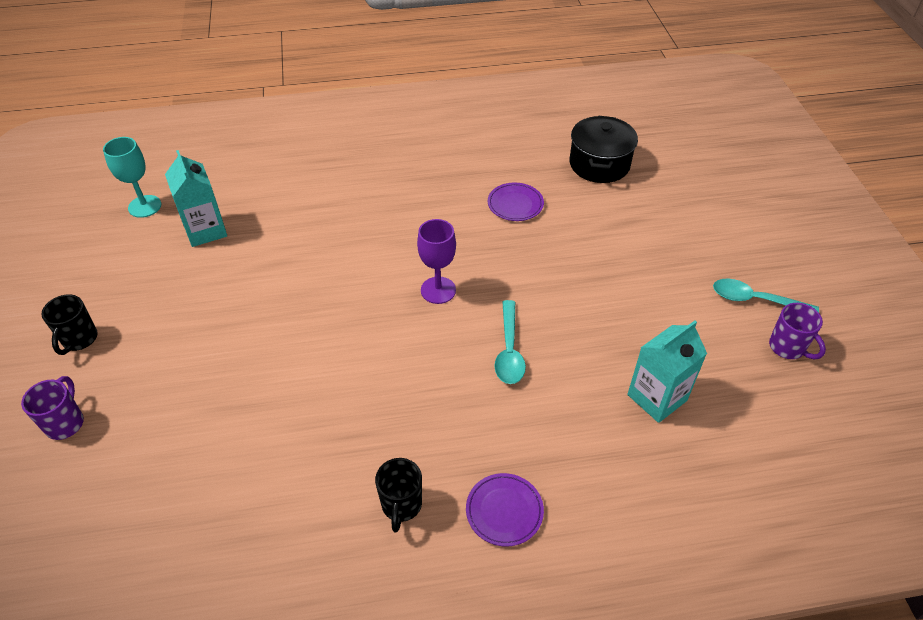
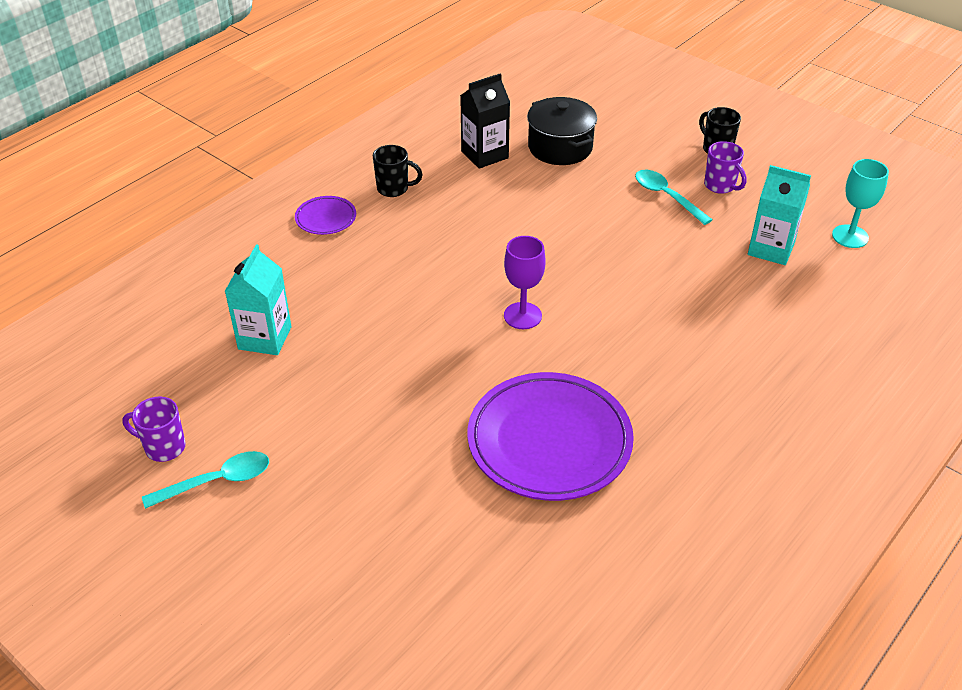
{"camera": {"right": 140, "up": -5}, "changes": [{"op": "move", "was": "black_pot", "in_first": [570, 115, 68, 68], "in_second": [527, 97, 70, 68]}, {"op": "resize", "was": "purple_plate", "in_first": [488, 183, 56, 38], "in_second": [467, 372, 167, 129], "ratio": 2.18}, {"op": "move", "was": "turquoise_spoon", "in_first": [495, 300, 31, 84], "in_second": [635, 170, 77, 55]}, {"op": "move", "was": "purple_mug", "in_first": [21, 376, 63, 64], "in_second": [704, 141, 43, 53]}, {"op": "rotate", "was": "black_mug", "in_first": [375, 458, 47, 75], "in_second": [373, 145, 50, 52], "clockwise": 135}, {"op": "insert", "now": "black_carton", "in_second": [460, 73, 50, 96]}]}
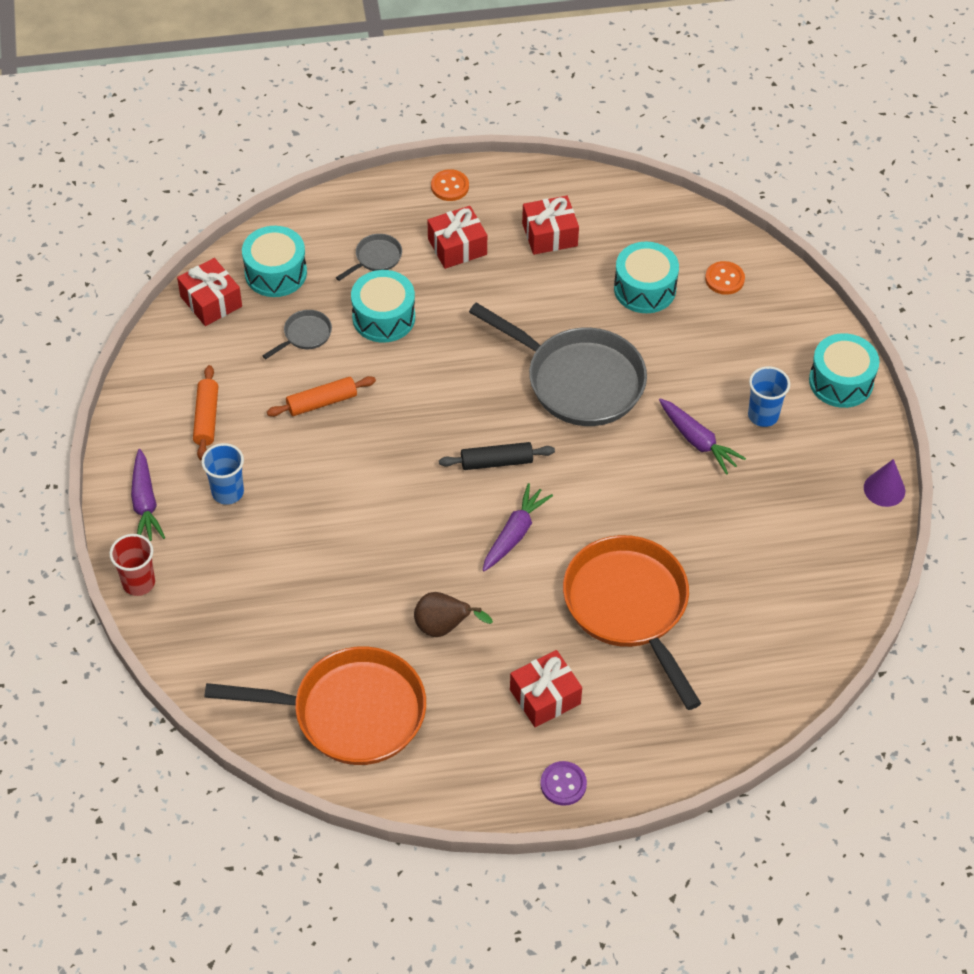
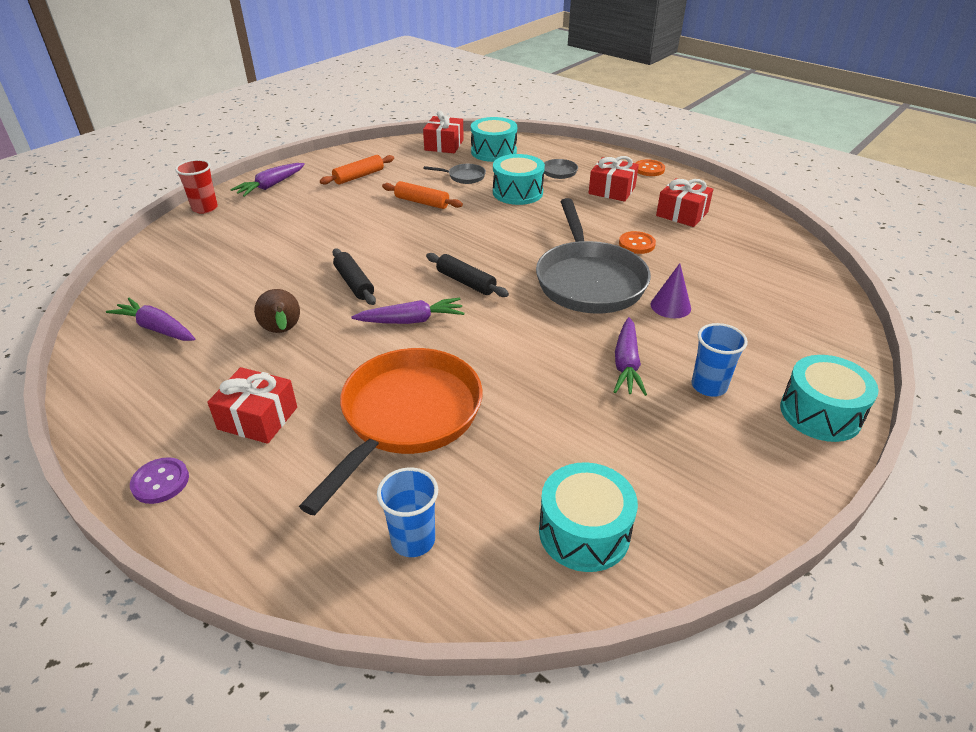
{"camera": {"right": 50, "up": -15}, "changes": [{"op": "move", "was": "turquoise_drum", "in_first": [614, 242, 65, 71], "in_second": [539, 462, 99, 110]}, {"op": "move", "was": "orange_button", "in_first": [705, 261, 40, 34], "in_second": [619, 231, 37, 23]}, {"op": "move", "was": "blue_cup", "in_first": [201, 443, 43, 62], "in_second": [377, 468, 61, 89]}, {"op": "move", "was": "purple_cone", "in_first": [864, 459, 41, 48], "in_second": [651, 263, 40, 55]}, {"op": "replace", "was": "orange_pan", "now": "purple_carrot", "in_first": [204, 646, 222, 119], "in_second": [106, 298, 89, 43]}, {"op": "insert", "now": "black_rolling_pin", "in_second": [332, 248, 44, 57]}]}
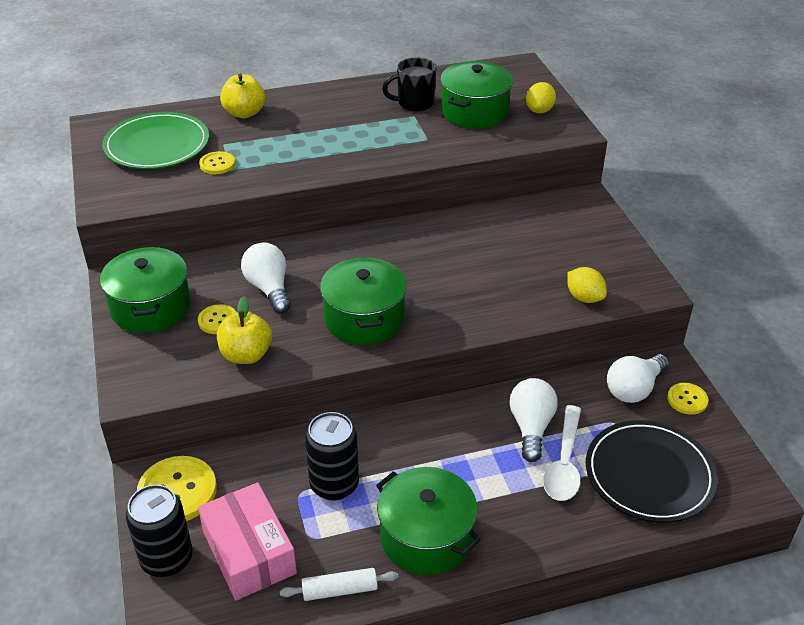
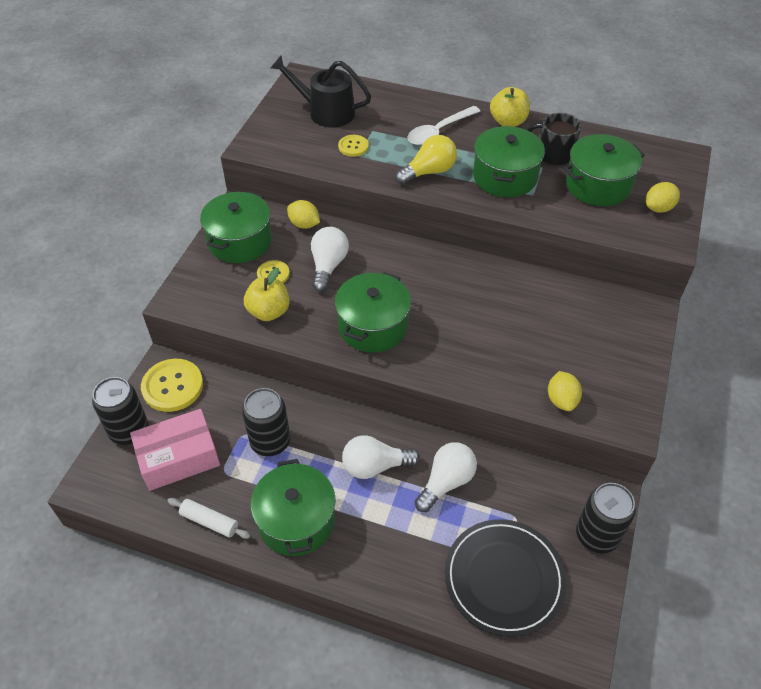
{"camera": {"right": 35, "up": 10}, "changes": [{"op": "move", "was": "yellow_apple", "in_first": [220, 74, 45, 44], "in_second": [490, 87, 40, 40]}, {"op": "replace", "was": "green_plate", "now": "black_watering_can", "in_first": [102, 112, 107, 57], "in_second": [270, 56, 101, 71]}, {"op": "move", "was": "white_light_bulb", "in_first": [607, 354, 62, 49], "in_second": [342, 435, 78, 44]}, {"op": "replace", "was": "yellow_button", "now": "black_can", "in_first": [667, 383, 41, 32], "in_second": [576, 483, 60, 70]}, {"op": "move", "was": "white_spoon", "in_first": [543, 405, 38, 96], "in_second": [408, 106, 72, 39]}, {"op": "rotate", "was": "pink_box", "in_first": [198, 482, 99, 119], "in_second": [130, 409, 90, 82], "clockwise": 60}, {"op": "insert", "now": "green_pot", "in_second": [473, 126, 72, 71]}, {"op": "insert", "now": "yellow_light_bulb", "in_second": [395, 135, 62, 50]}, {"op": "insert", "now": "yellow_lemon", "in_second": [287, 200, 33, 29]}]}
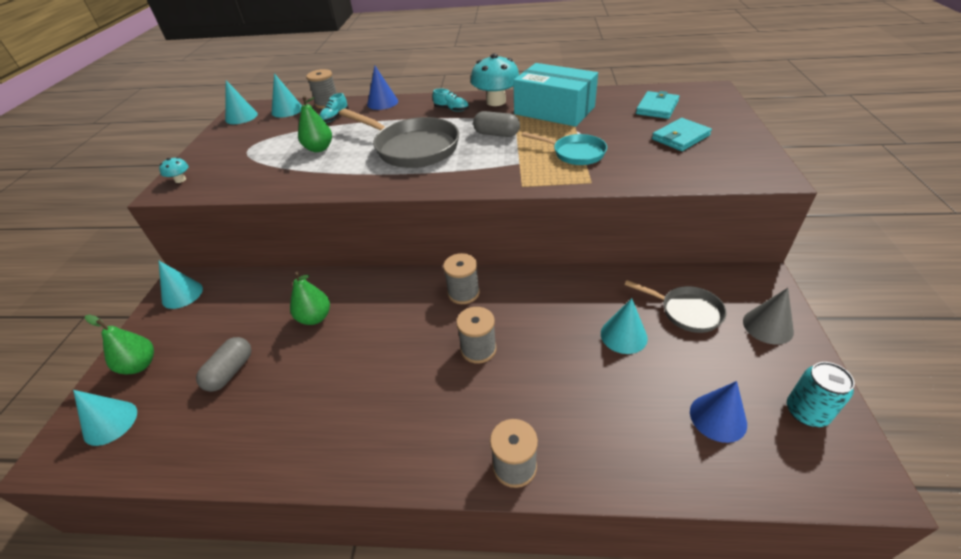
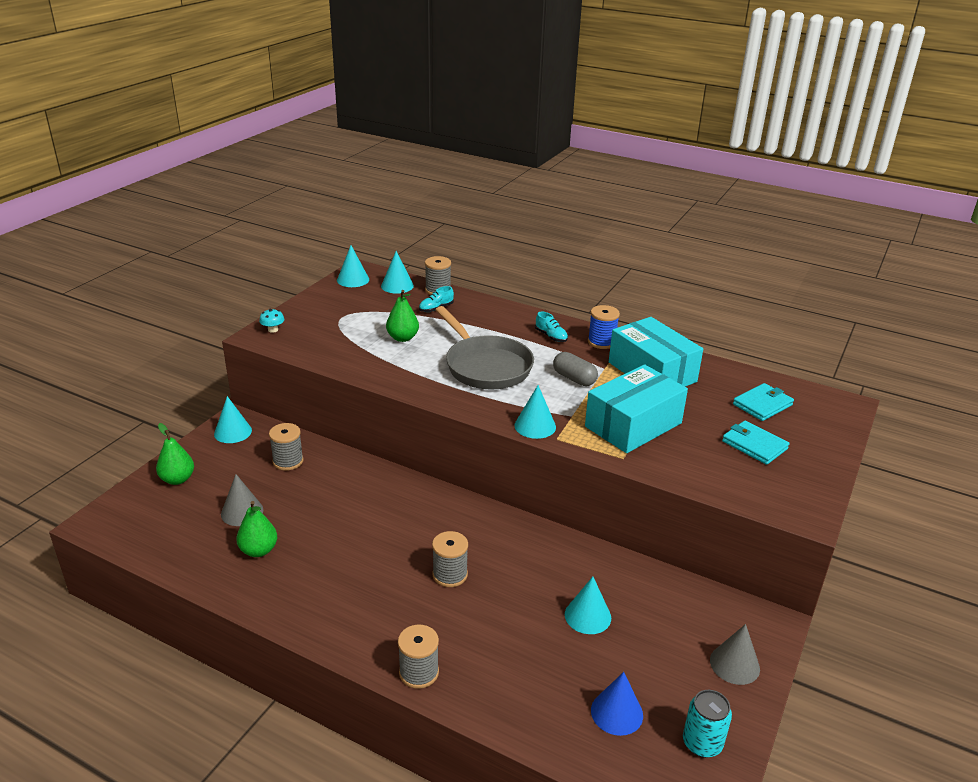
{"camera": {"right": 20, "up": -10}, "changes": [{"op": "replace", "was": "turquoise_mushroom", "now": "blue_spool", "in_first": [471, 53, 48, 53], "in_second": [588, 305, 32, 44]}, {"op": "delete", "was": "blue_cone", "in_first": [367, 66, 31, 44]}, {"op": "rotate", "was": "turquoise_wallet", "in_first": [652, 118, 60, 33], "in_second": [722, 420, 67, 45], "clockwise": 60}, {"op": "replace", "was": "turquoise_pan", "now": "turquoise_box", "in_first": [521, 132, 86, 33], "in_second": [585, 365, 103, 88]}, {"op": "move", "was": "grey_spool", "in_first": [443, 253, 37, 51], "in_second": [269, 423, 35, 48]}, {"op": "move", "was": "green_pear", "in_first": [290, 272, 40, 53], "in_second": [236, 501, 41, 56]}, {"op": "delete", "was": "grey_pan", "in_first": [624, 280, 103, 53]}, {"op": "replace", "was": "grey_capsule", "now": "grey_cone", "in_first": [196, 337, 55, 55], "in_second": [221, 474, 42, 52]}, {"op": "move", "was": "turquoise_cone", "in_first": [73, 390, 64, 56], "in_second": [514, 385, 42, 54]}]}
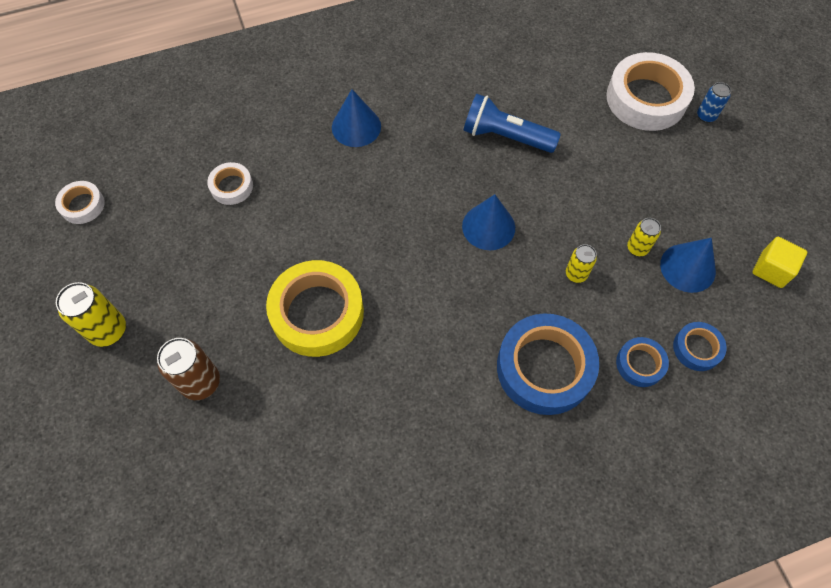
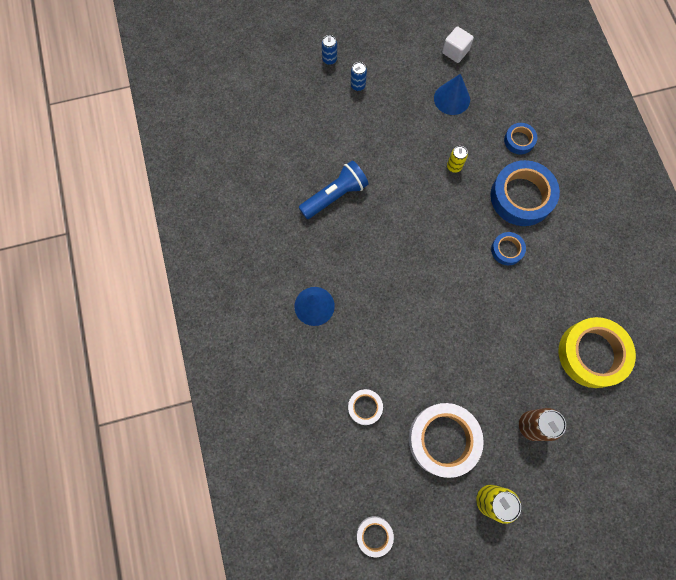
{"camera": {"right": -85, "up": 10}, "changes": [{"op": "move", "was": "white_tape", "in_first": [606, 52, 89, 79], "in_second": [409, 403, 75, 75]}, {"op": "rotate", "was": "blue_flashlight", "in_first": [463, 94, 98, 59], "in_second": [299, 160, 70, 59], "clockwise": -150}, {"op": "delete", "was": "blue_cone", "in_first": [462, 194, 53, 56]}, {"op": "delete", "was": "yellow_can", "in_first": [627, 218, 34, 38]}, {"op": "recolor", "was": "yellow_cube", "now": "white_cube", "in_first": [752, 237, 55, 51], "in_second": [442, 26, 32, 37]}, {"op": "move", "was": "yellow_tape", "in_first": [266, 260, 98, 97], "in_second": [559, 317, 77, 71]}, {"op": "move", "was": "blue_tape", "in_first": [673, 322, 54, 49], "in_second": [491, 232, 35, 33]}, {"op": "insert", "now": "blue_can", "in_second": [351, 62, 16, 29]}]}
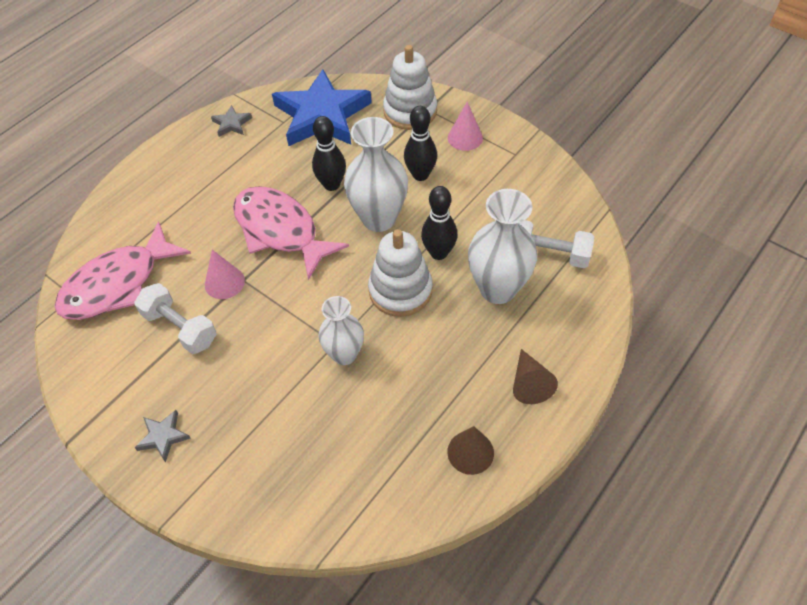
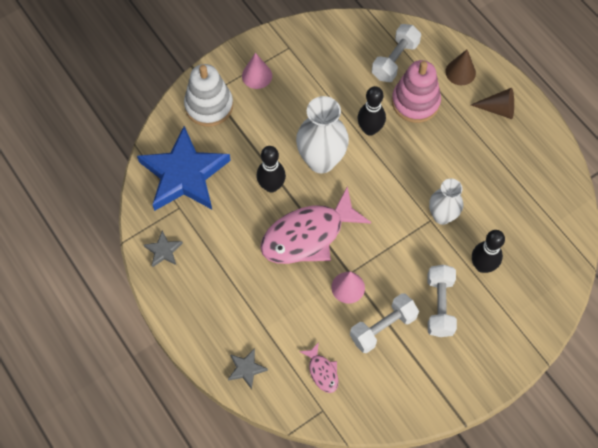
{"camera": {"right": -75, "up": 10}, "changes": [{"op": "move", "was": "black_bowling_pin", "in_first": [404, 106, 33, 75], "in_second": [472, 230, 33, 43]}, {"op": "replace", "was": "white_vase", "now": "pink_stacking_toy", "in_first": [468, 189, 69, 115], "in_second": [392, 60, 49, 63]}, {"op": "resize", "was": "pink_fish", "in_first": [54, 221, 137, 99], "in_second": [299, 342, 39, 51], "ratio": 0.44}, {"op": "delete", "was": "white_stacking_toy", "in_first": [368, 229, 64, 88]}, {"op": "move", "was": "grey_star", "in_first": [135, 410, 56, 52], "in_second": [228, 348, 40, 41]}, {"op": "move", "was": "brown_cone", "in_first": [447, 426, 47, 49], "in_second": [445, 50, 31, 35]}, {"op": "insert", "now": "white_dumbbell", "in_second": [428, 265, 29, 72]}]}
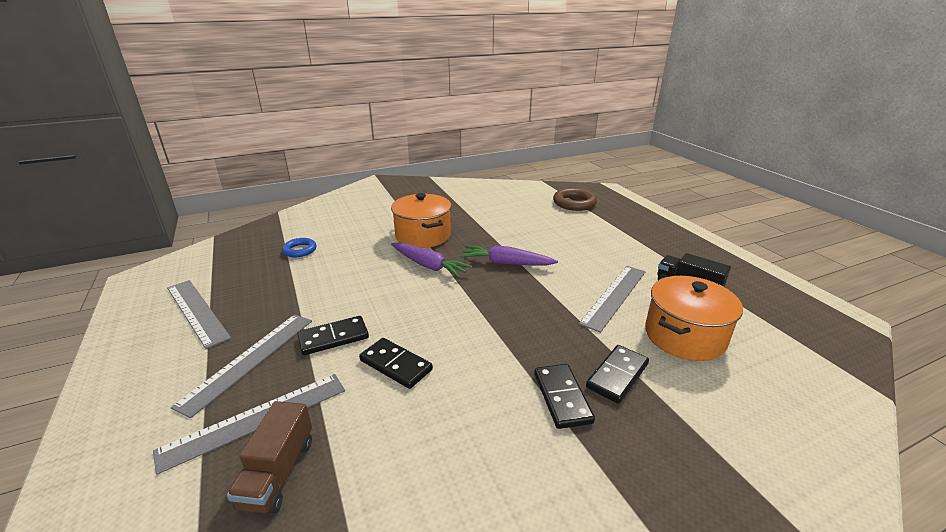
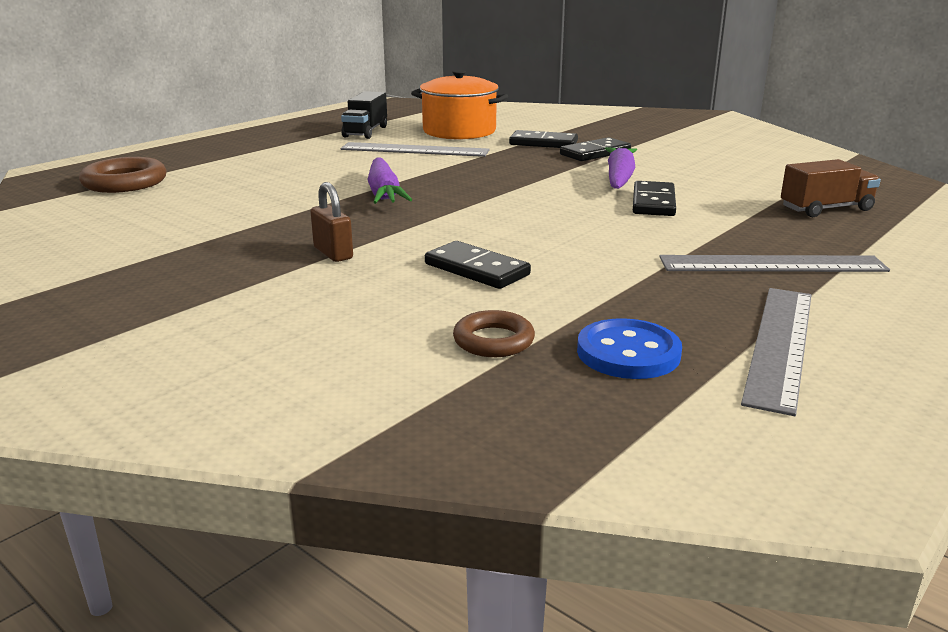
{"camera": {"right": -115, "up": -5}, "changes": [{"op": "replace", "was": "orange_pot", "now": "brown_padlock", "in_first": [391, 193, 60, 55], "in_second": [310, 182, 43, 80]}, {"op": "recolor", "was": "blue_ring", "now": "brown_ring", "in_first": [282, 238, 35, 19], "in_second": [453, 310, 82, 47]}, {"op": "move", "was": "purple_carrot", "in_first": [391, 242, 81, 36], "in_second": [605, 147, 32, 42]}, {"op": "move", "was": "black_domino", "in_first": [297, 316, 72, 39], "in_second": [425, 241, 106, 48]}, {"op": "delete", "was": "grey_ruler", "in_first": [153, 374, 192, 101]}, {"op": "insert", "now": "blue_button", "in_second": [577, 318, 105, 61]}]}
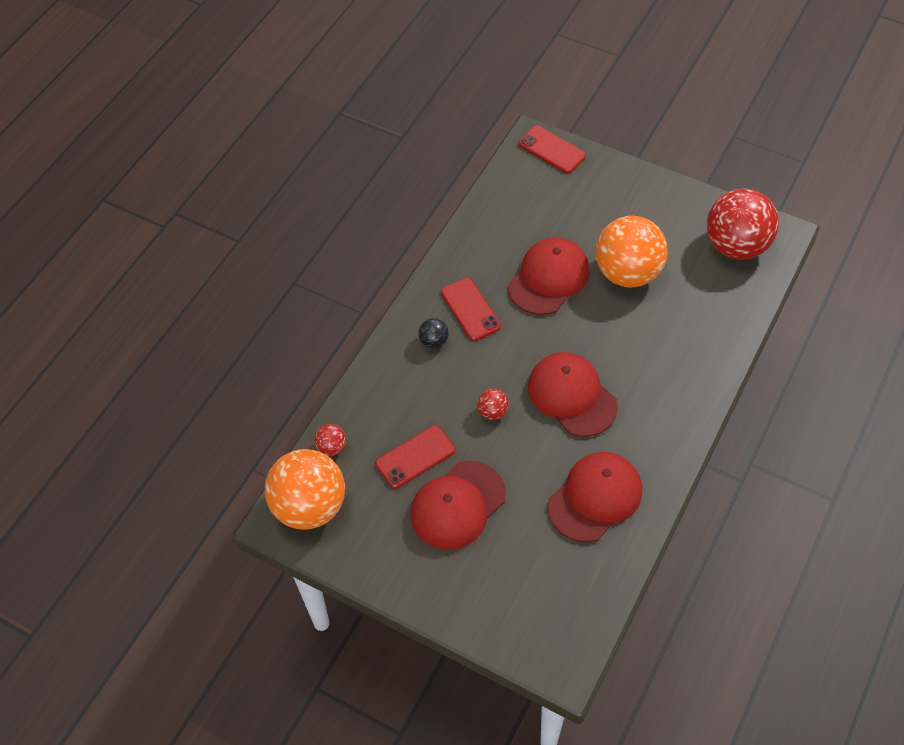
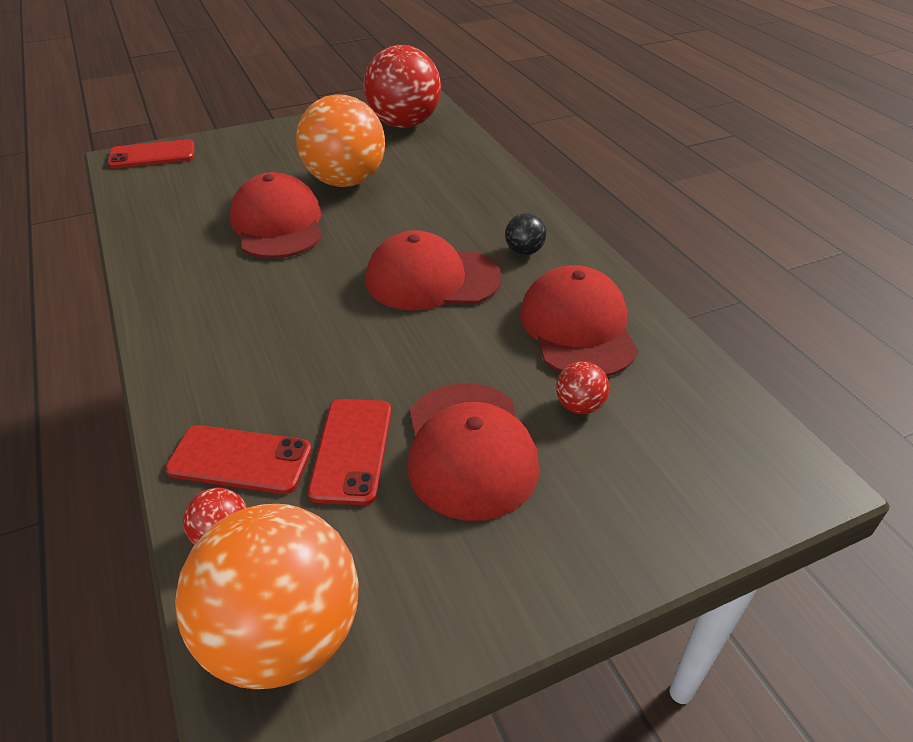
{"camera": {"right": -55, "up": -15}, "changes": [{"op": "move", "was": "red_phone", "in_first": [441, 278, 60, 63], "in_second": [165, 425, 147, 69]}, {"op": "move", "was": "black_ball", "in_first": [419, 318, 30, 30], "in_second": [505, 213, 41, 42]}, {"op": "move", "was": "red_ball", "in_first": [477, 389, 32, 31], "in_second": [556, 362, 53, 52]}]}
